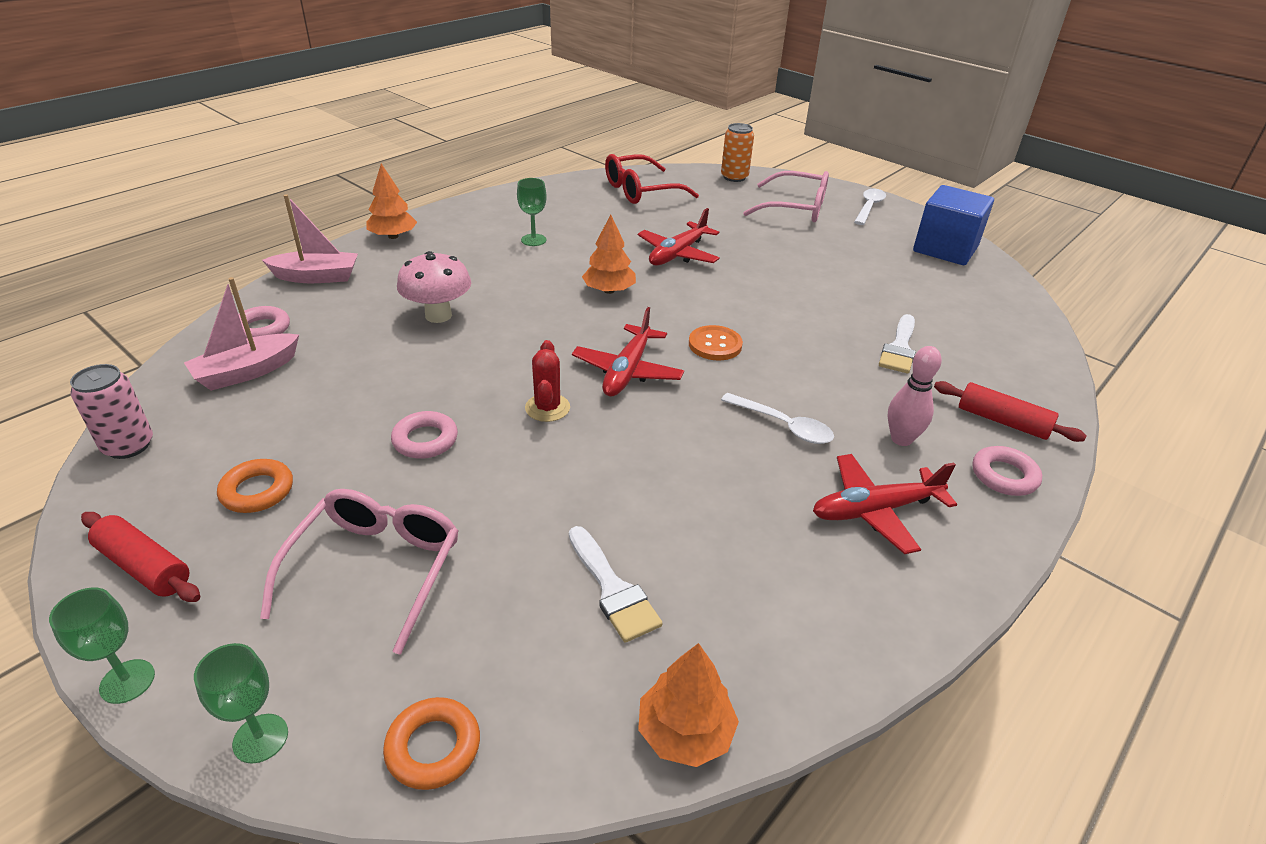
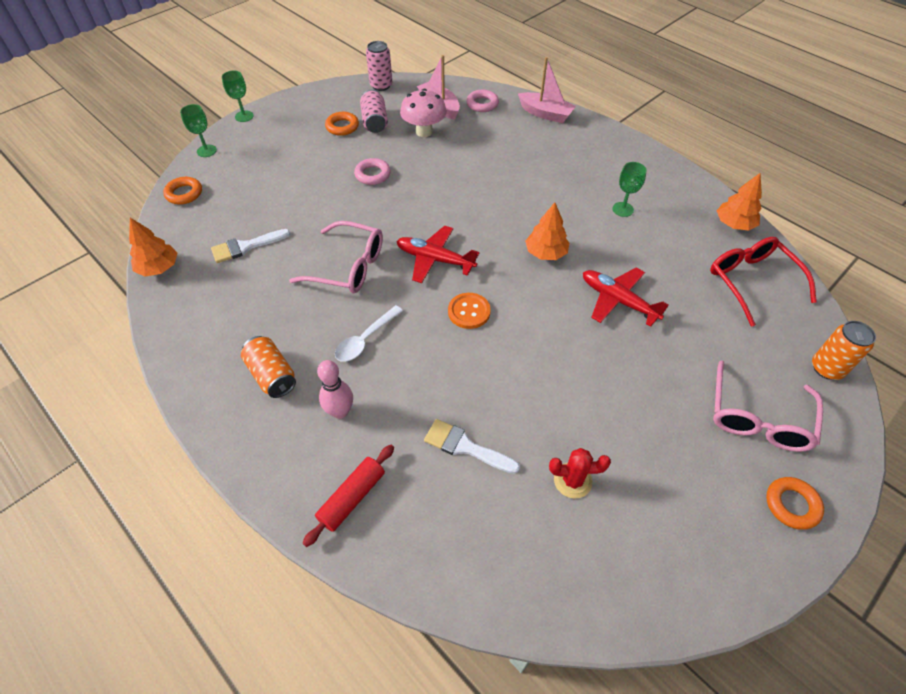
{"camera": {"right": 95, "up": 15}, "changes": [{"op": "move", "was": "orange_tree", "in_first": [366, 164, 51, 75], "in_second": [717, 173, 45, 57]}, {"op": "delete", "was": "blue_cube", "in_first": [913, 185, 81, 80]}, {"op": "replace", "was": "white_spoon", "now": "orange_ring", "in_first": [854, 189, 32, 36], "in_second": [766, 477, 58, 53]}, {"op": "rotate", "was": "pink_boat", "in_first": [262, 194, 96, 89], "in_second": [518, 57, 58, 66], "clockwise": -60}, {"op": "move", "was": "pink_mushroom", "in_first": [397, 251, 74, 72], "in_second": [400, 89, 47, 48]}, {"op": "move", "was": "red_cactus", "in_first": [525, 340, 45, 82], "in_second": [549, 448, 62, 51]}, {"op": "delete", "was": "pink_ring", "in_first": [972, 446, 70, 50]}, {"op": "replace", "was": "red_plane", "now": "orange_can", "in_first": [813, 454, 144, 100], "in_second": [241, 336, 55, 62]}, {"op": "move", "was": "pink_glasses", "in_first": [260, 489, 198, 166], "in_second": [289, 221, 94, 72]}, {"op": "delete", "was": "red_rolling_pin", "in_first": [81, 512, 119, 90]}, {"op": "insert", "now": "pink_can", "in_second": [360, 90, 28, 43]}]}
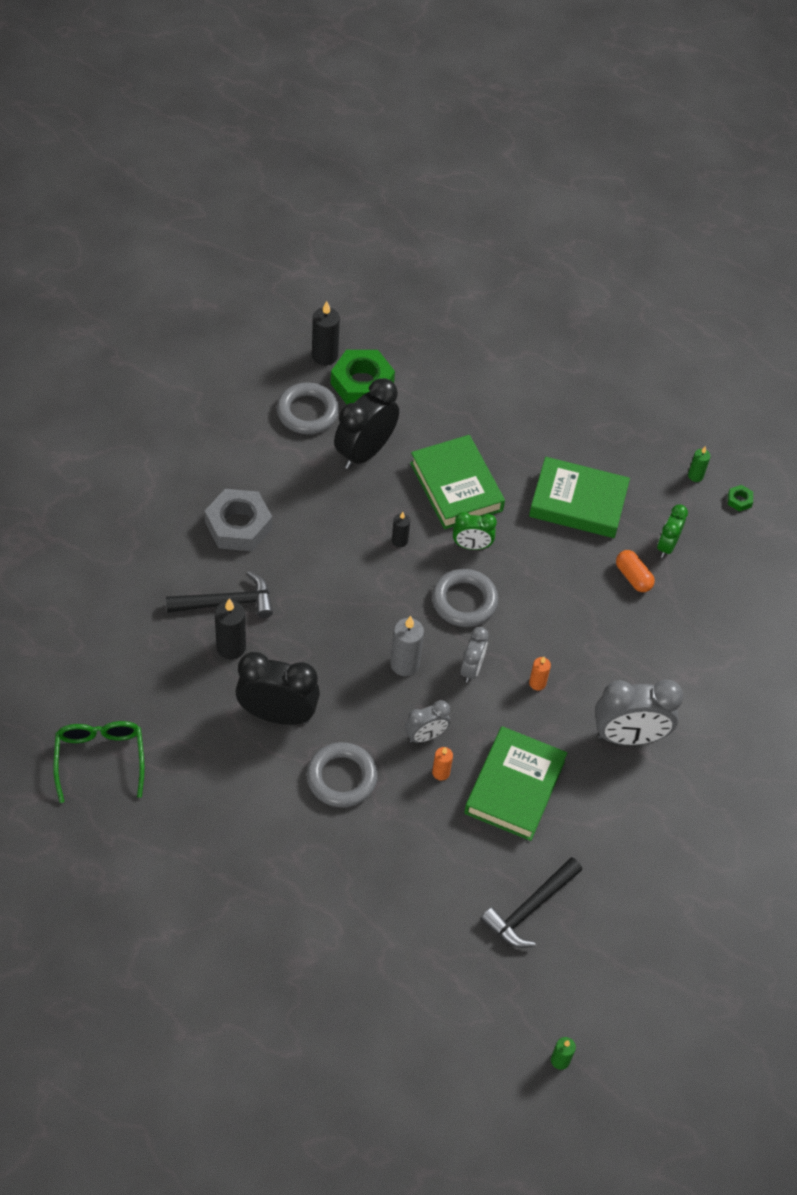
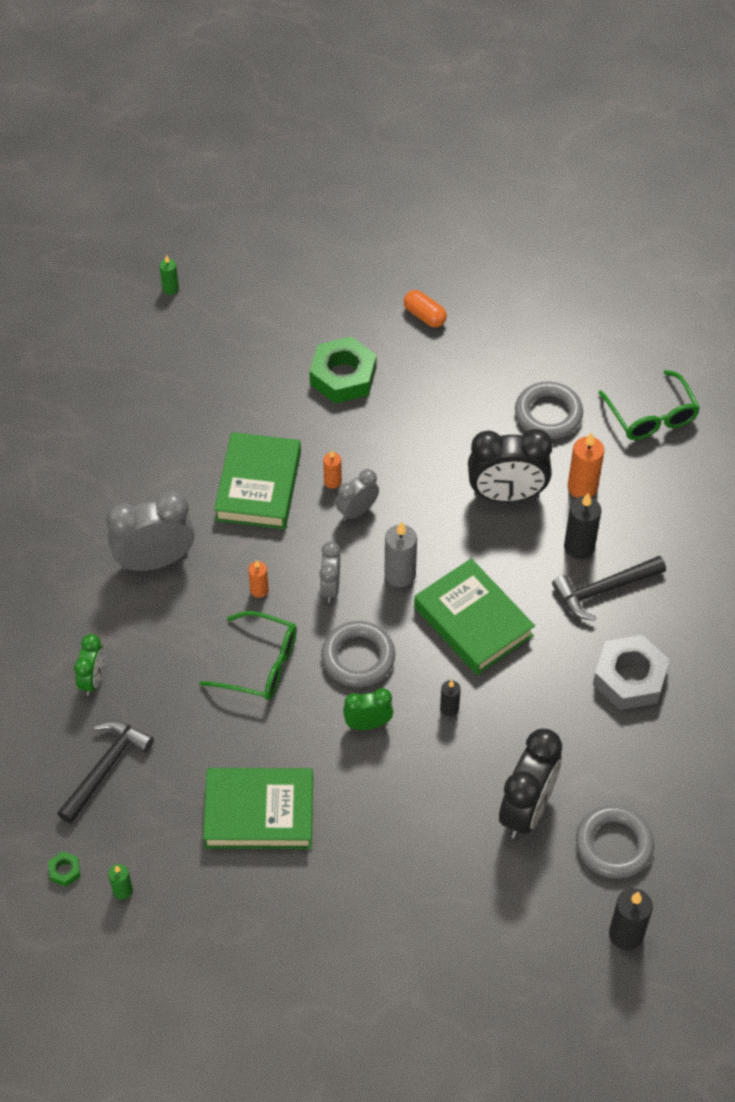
{"camera": {"right": 170, "up": 0}, "changes": [{"op": "move", "was": "green_nut", "in_first": [331, 350, 64, 54], "in_second": [310, 336, 66, 68]}, {"op": "move", "was": "green_book", "in_first": [410, 435, 95, 94], "in_second": [414, 558, 121, 117]}, {"op": "move", "was": "green_clock", "in_first": [657, 504, 31, 54], "in_second": [74, 634, 30, 62]}, {"op": "move", "was": "orange_capsule", "in_first": [616, 550, 39, 42], "in_second": [404, 290, 43, 37]}, {"op": "move", "was": "grey_ring", "in_first": [307, 742, 71, 66], "in_second": [515, 382, 68, 57]}, {"op": "move", "was": "black_hammer", "in_first": [481, 857, 101, 91], "in_second": [57, 721, 97, 103]}, {"op": "insert", "now": "orange_candle", "in_second": [568, 432, 36, 66]}, {"op": "insert", "now": "green_glasses", "in_second": [199, 611, 98, 89]}]}
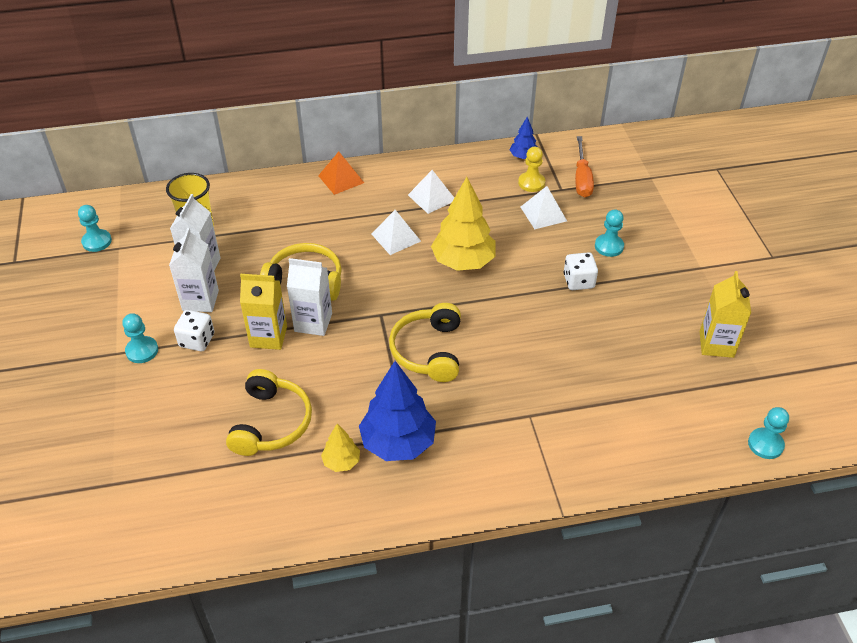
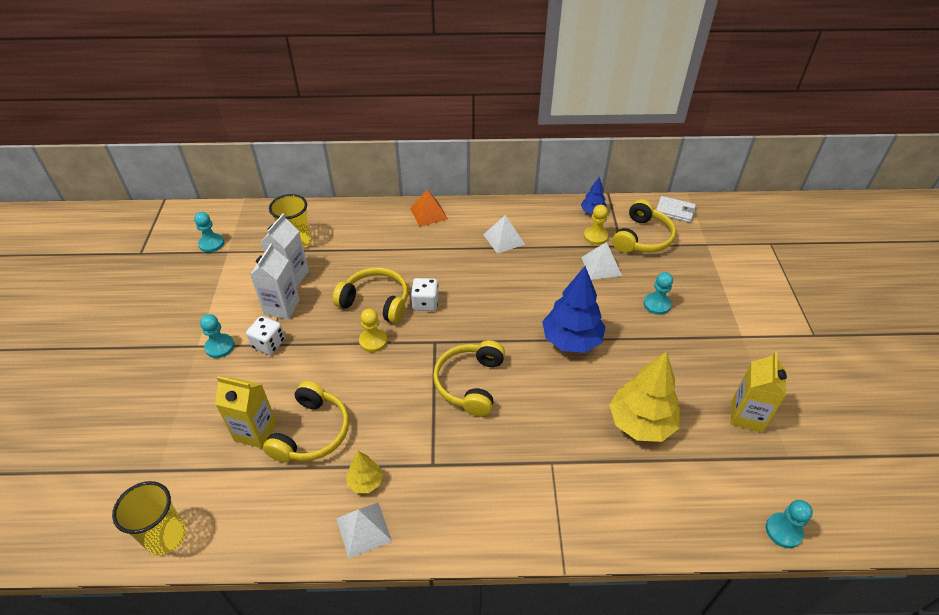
{"camera": {"right": 10, "up": 0}, "changes": [{"op": "replace", "was": "orange_screwdriver", "now": "yellow_headphones", "in_first": [575, 136, 19, 61], "in_second": [612, 199, 64, 54]}, {"op": "move", "was": "yellow_tree", "in_first": [431, 177, 65, 94], "in_second": [609, 352, 71, 90]}, {"op": "move", "was": "white_pyramid", "in_first": [372, 210, 49, 45], "in_second": [336, 503, 56, 55]}, {"op": "move", "was": "white_dice", "in_first": [564, 252, 34, 38], "in_second": [411, 278, 28, 33]}, {"op": "replace", "was": "white_carton", "now": "yellow_pawn", "in_first": [287, 258, 45, 78], "in_second": [359, 308, 28, 44]}, {"op": "move", "was": "yellow_carton", "in_first": [240, 274, 47, 76], "in_second": [215, 376, 62, 72]}, {"op": "move", "was": "blue_tree", "in_first": [359, 361, 77, 100], "in_second": [542, 266, 64, 87]}, {"op": "insert", "now": "white_wallet", "in_second": [656, 196, 40, 27]}, {"op": "insert", "now": "yellow_cup", "in_second": [112, 481, 74, 74]}]}
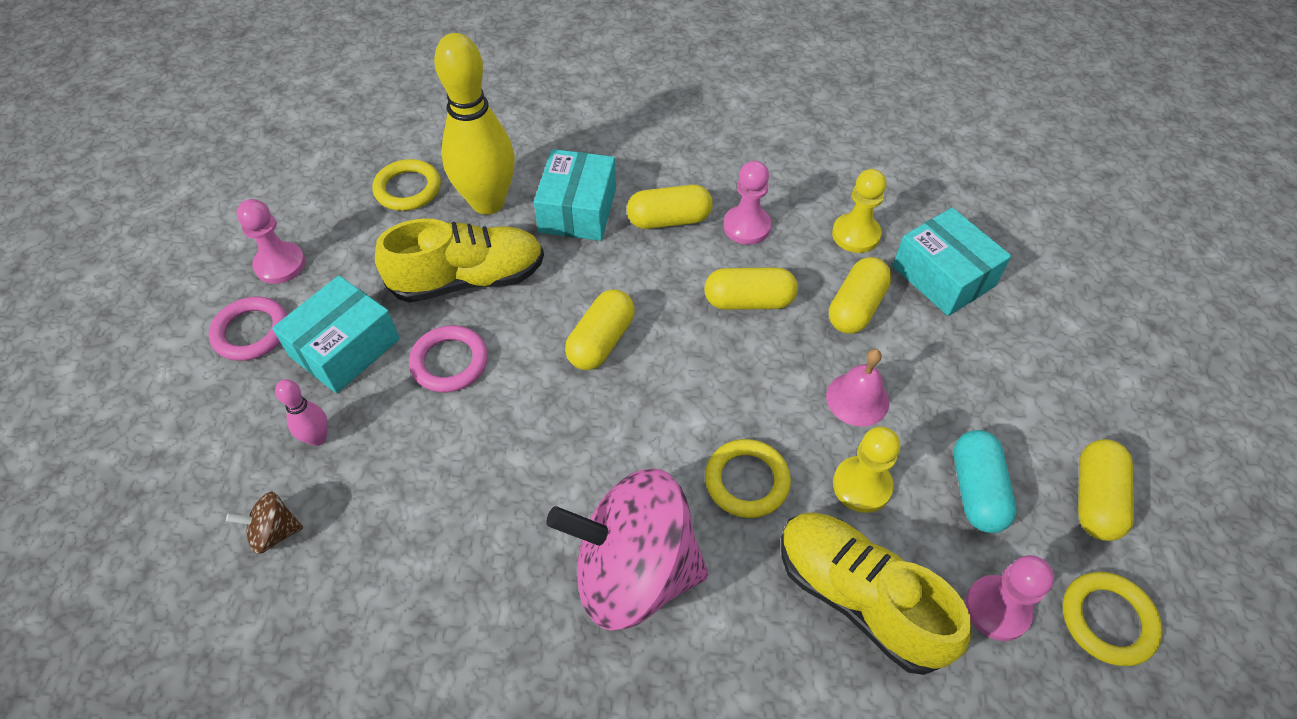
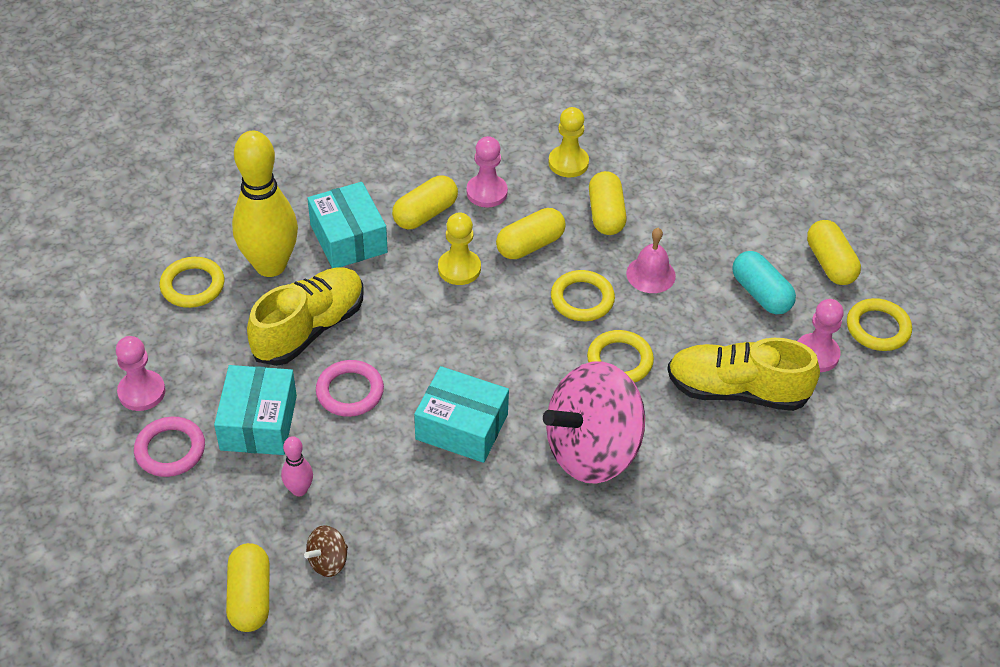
{"camera": {"right": -35, "up": -5}, "changes": [{"op": "move", "was": "turquoise_box", "in_first": [892, 208, 120, 108], "in_second": [414, 366, 95, 97]}, {"op": "move", "was": "yellow_capsule", "in_first": [565, 289, 70, 81], "in_second": [226, 543, 43, 89]}, {"op": "move", "was": "yellow_pawn", "in_first": [833, 426, 67, 87], "in_second": [438, 212, 43, 73]}, {"op": "insert", "now": "yellow_ring", "in_second": [551, 270, 64, 51]}]}
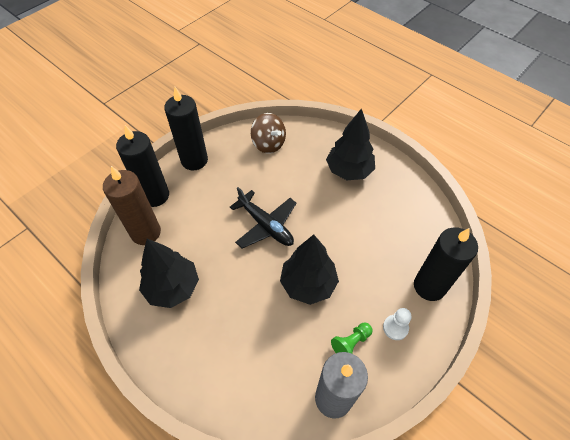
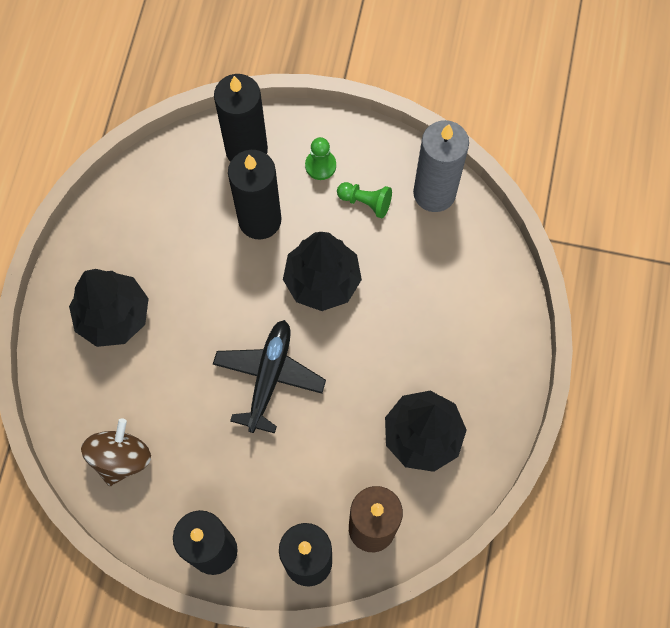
{"camera": {"right": -120, "up": 15}, "changes": [{"op": "recolor", "was": "white_pawn", "now": "green_pawn", "in_first": [383, 308, 29, 32], "in_second": [305, 137, 31, 43]}, {"op": "insert", "now": "black_candle", "in_second": [228, 150, 53, 90]}]}
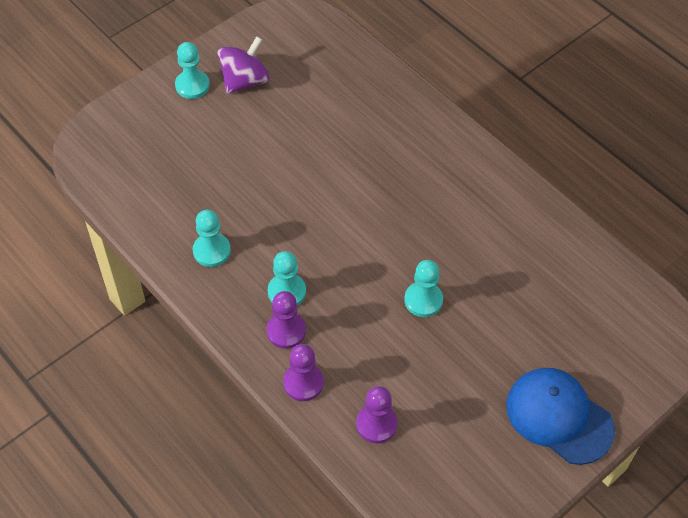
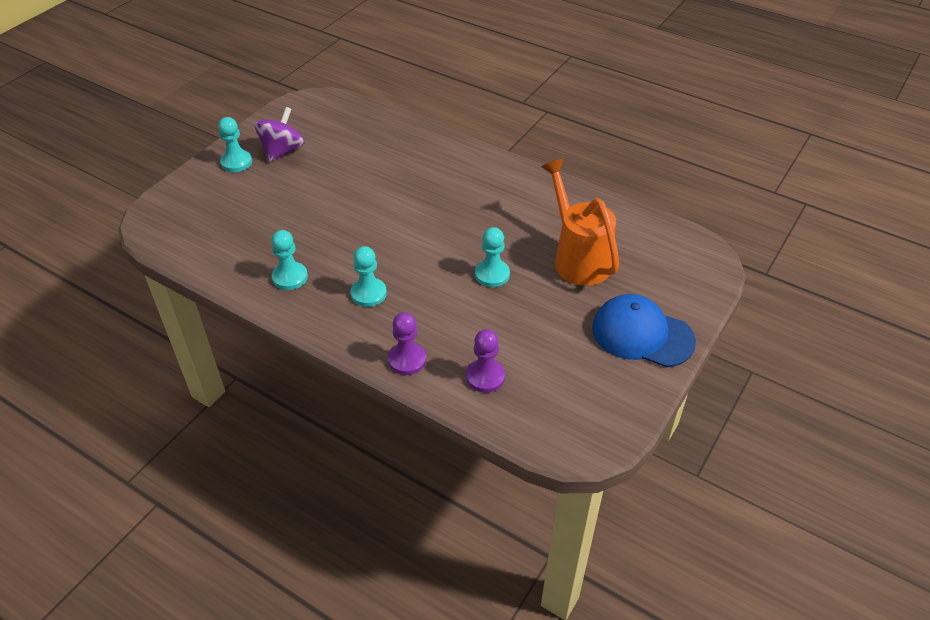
{"camera": {"right": -15, "up": -10}, "changes": [{"op": "delete", "was": "purple_pawn", "in_first": [266, 291, 40, 58]}, {"op": "insert", "now": "orange_watering_can", "in_second": [541, 159, 78, 127]}]}
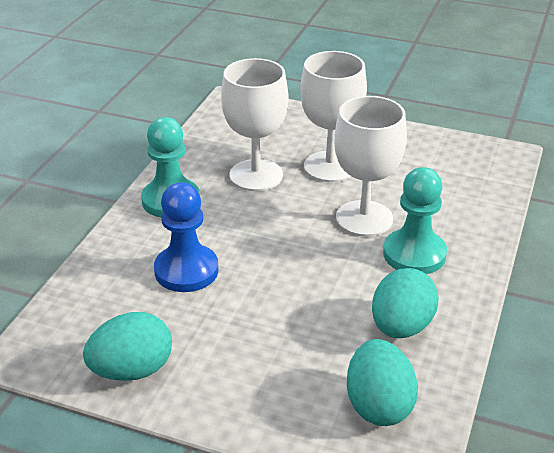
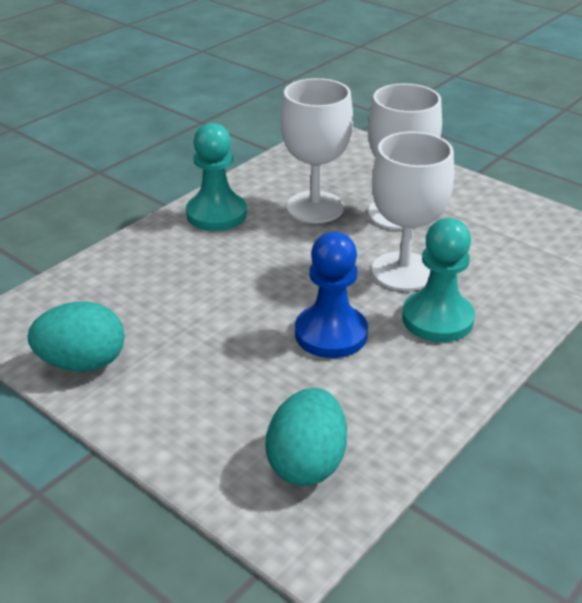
{"camera": {"right": 20, "up": 0}, "changes": [{"op": "move", "was": "blue_pawn", "in_first": [154, 182, 65, 110], "in_second": [295, 232, 73, 126]}, {"op": "delete", "was": "turquoise_egg", "in_first": [372, 268, 67, 70]}]}
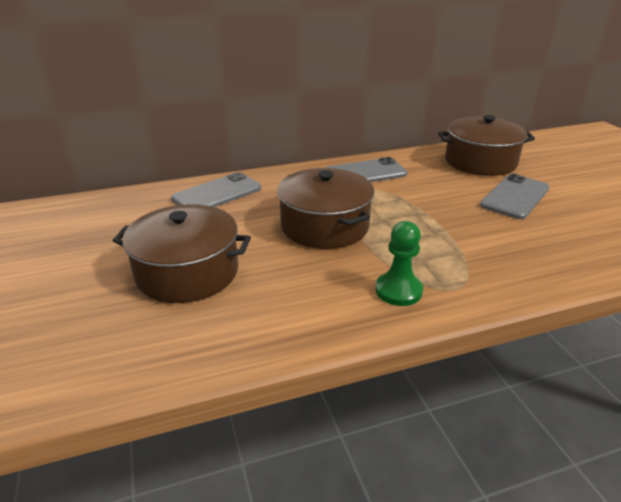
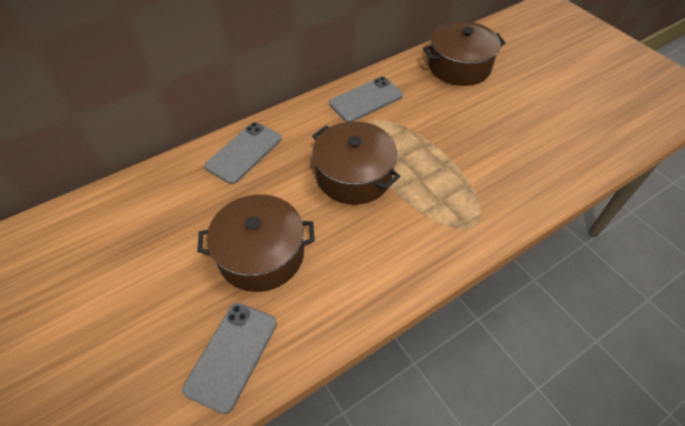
{"camera": {"right": -15, "up": 20}, "changes": [{"op": "move", "was": "grey_phone", "in_first": [480, 174, 69, 45], "in_second": [182, 303, 95, 111]}, {"op": "delete", "was": "green_pawn", "in_first": [376, 221, 47, 85]}]}
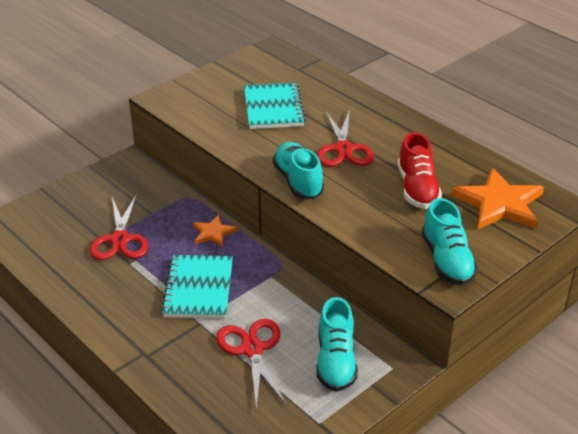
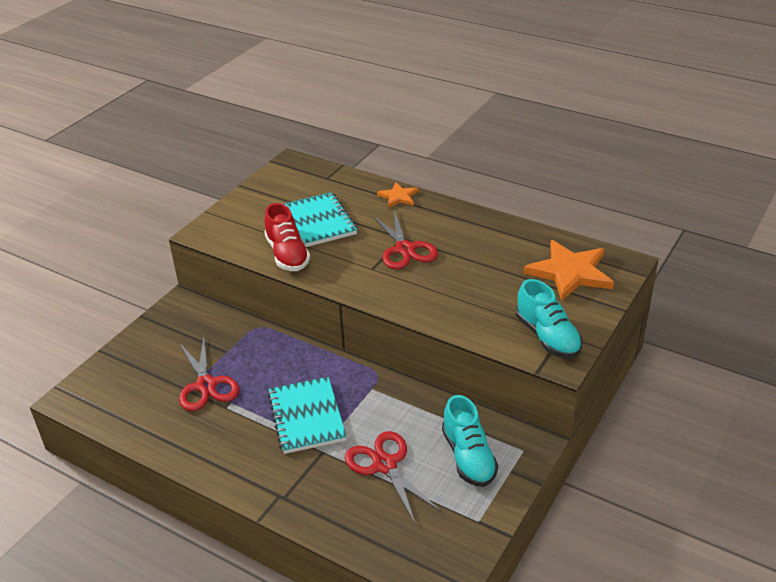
{"camera": {"right": -15, "up": 0}, "changes": [{"op": "move", "was": "red_shoe", "in_first": [398, 132, 44, 77], "in_second": [264, 203, 47, 68]}, {"op": "delete", "was": "turquoise_shoe", "in_first": [273, 142, 51, 57]}, {"op": "move", "was": "orange_star", "in_first": [193, 215, 44, 32], "in_second": [377, 182, 41, 26]}]}
